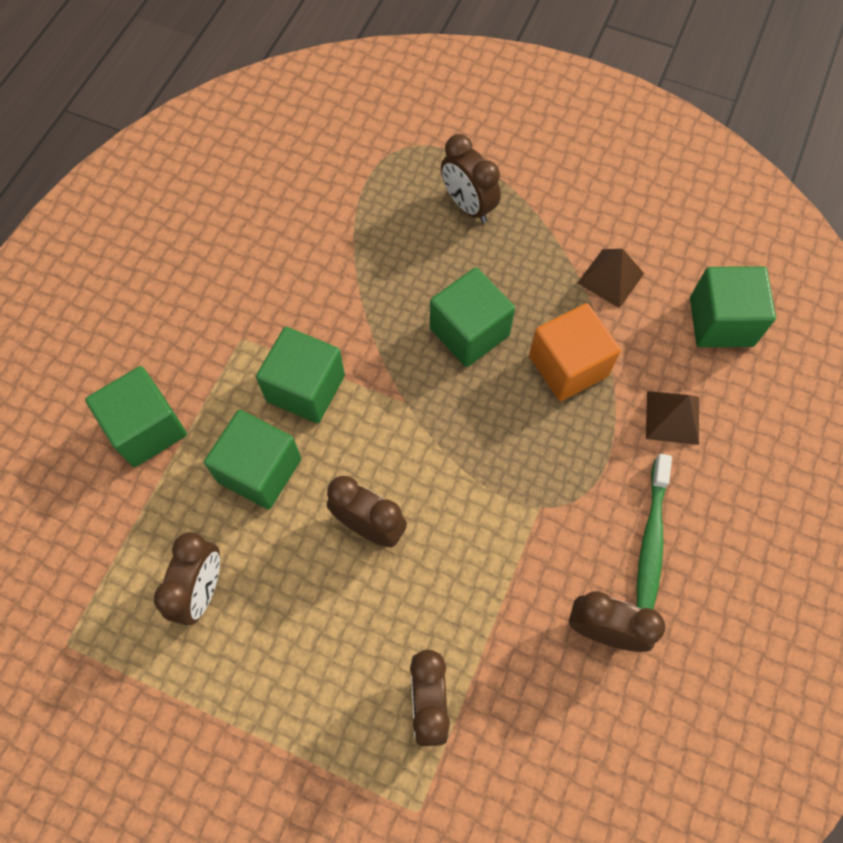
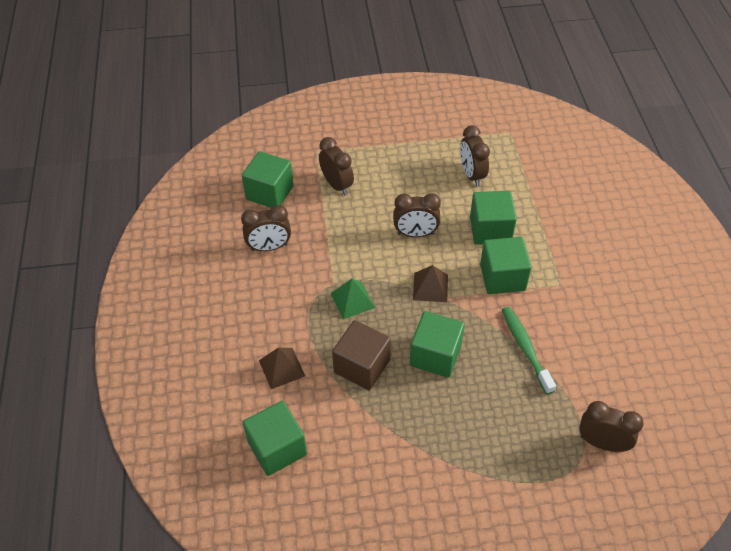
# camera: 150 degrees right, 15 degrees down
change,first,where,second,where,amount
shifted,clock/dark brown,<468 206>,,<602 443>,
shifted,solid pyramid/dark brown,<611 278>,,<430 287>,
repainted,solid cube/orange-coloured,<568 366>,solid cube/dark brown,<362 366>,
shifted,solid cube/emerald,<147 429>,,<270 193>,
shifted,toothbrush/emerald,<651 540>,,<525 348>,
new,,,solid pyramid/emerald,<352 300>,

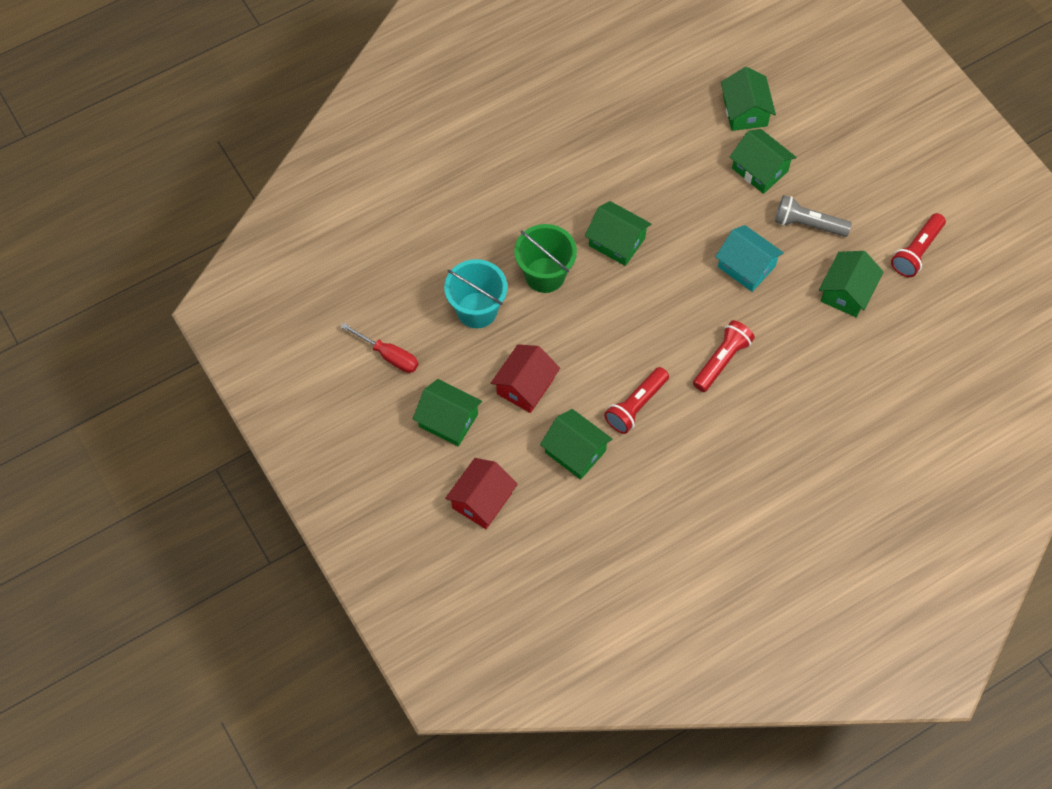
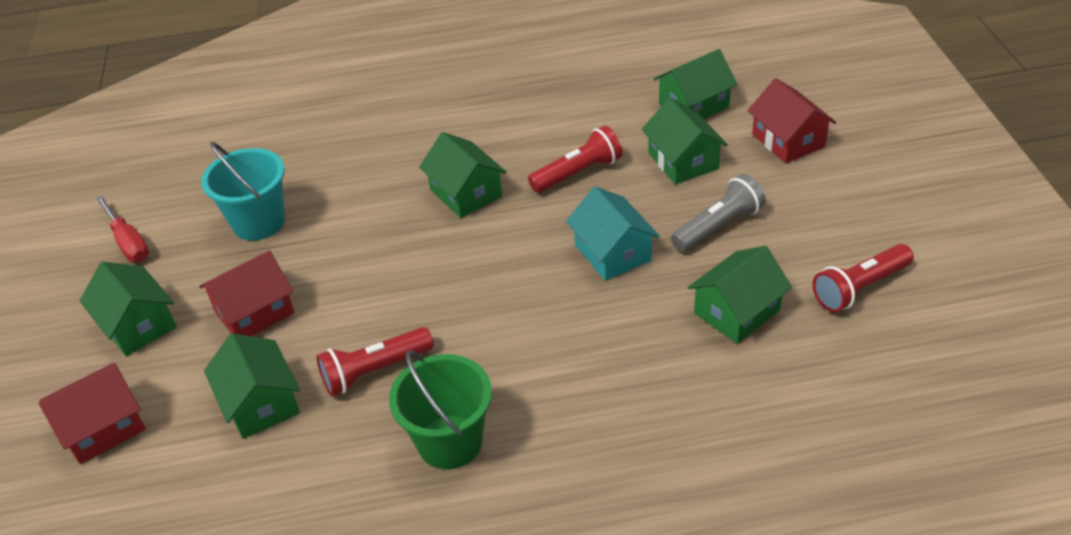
# camera: 25 degrees right, 20 degrees down
change,first,where,second,where,amount
rotated,cottage/emerald,<745 111>,,<694 105>,45 degrees clockwise
rotated,torch/gray,<808 224>,,<718 226>,105 degrees clockwise
shifted,sand bucket/emerald,<545 275>,,<450 442>,
shifted,torch/crimson,<721 361>,,<578 173>,
new,,,cottage/crimson,<788 140>,

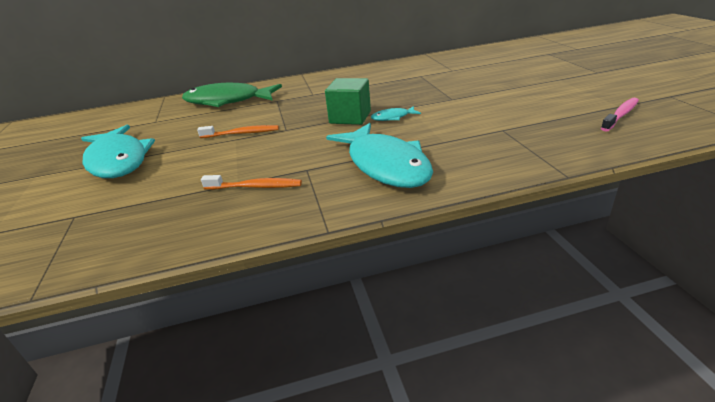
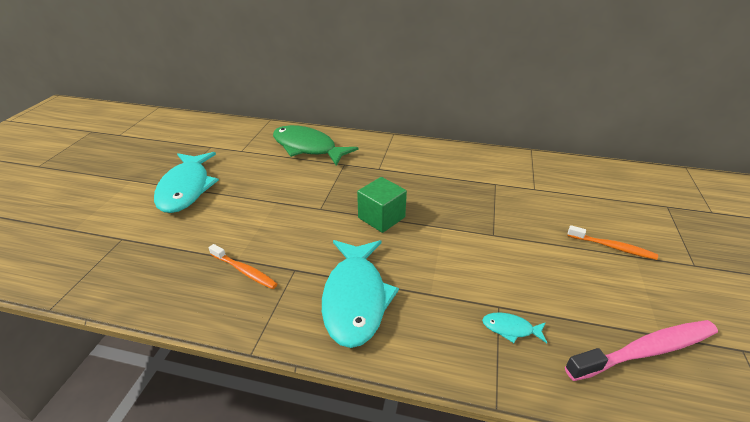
# camera: 25 degrees right, 5 degrees up
change,first,where,second,where,amount
scaled,toothbrush/rosy,<620 115>,,<645 351>,x1.66
shifted,fish figure/teal,<393 117>,,<510 329>,
shifted,toothbrush/orange-coloured,<242 133>,,<612 247>,

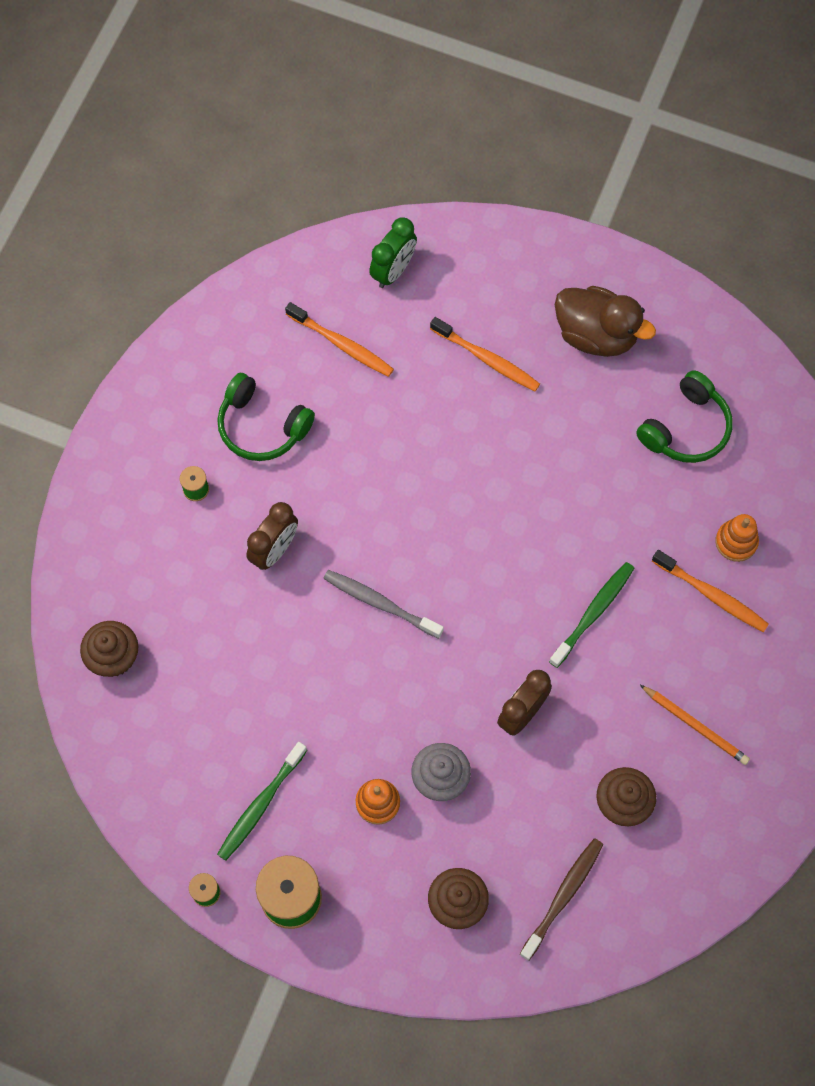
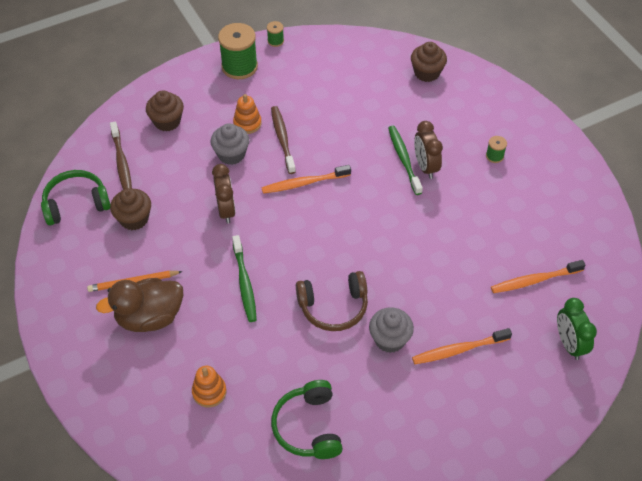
# camera: 130 degrees right, 15 degrees down
change,first,where,second,where,amount
shifted,toy duck/dark brown,<596 335>,,<149 317>,
shifted,headset/emerald,<262 426>,,<76 203>,
shifted,toothbrush/orange-coloured,<712 595>,,<304 183>,
gone,toothbrush/gray,<380 603>,,,
shifted,toothbrush/emerald,<260 805>,,<404 159>,
new,,,toothbrush/dark brown,<282 139>,
new,,,headset/dark brown,<333 307>,
new,,,cupcake/gray,<389 339>,

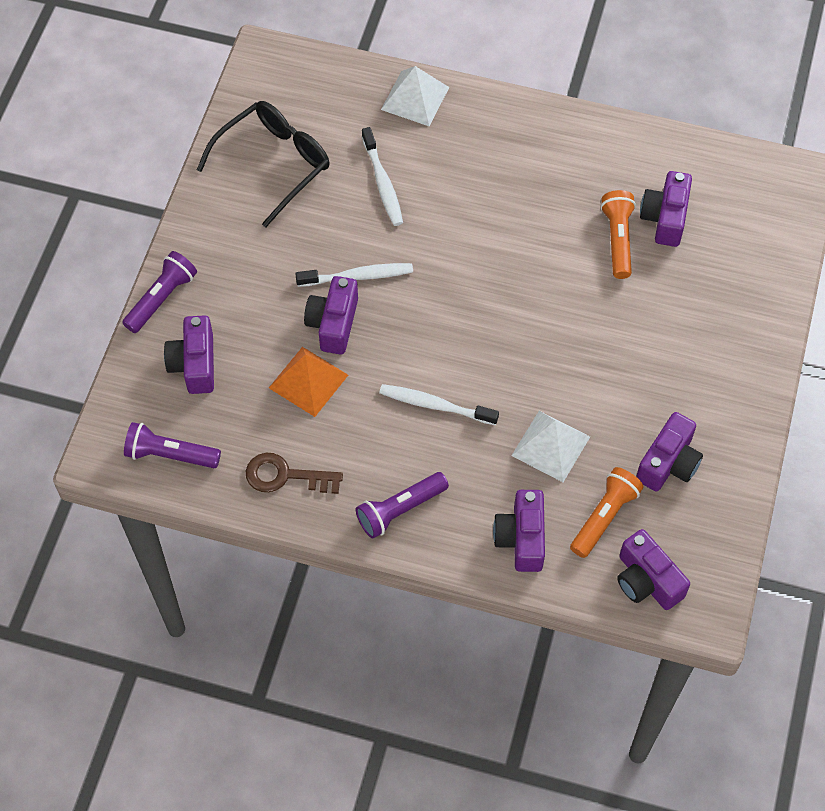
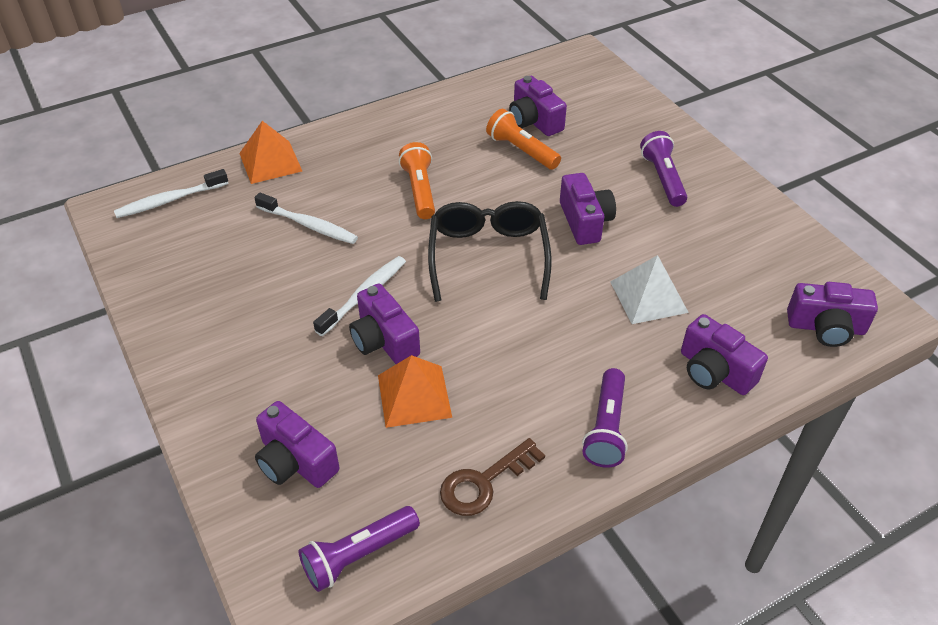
# camera: 45 degrees left, 15 degrees down
change,first,where,second,where,amount
repainted,solid pyramid/snow-white,<415 98>,solid pyramid/orange-coloured,<270 162>,
shifted,glasses/ebony,<274 164>,,<488 256>,
shifted,torch/violet,<162 298>,,<663 178>,
shifted,toothbrush/snow-white,<435 405>,,<170 200>,
shifted,compact camera/violet,<668 463>,,<585 221>,
shifted,torch/orange-coloured,<604 517>,,<419 190>,

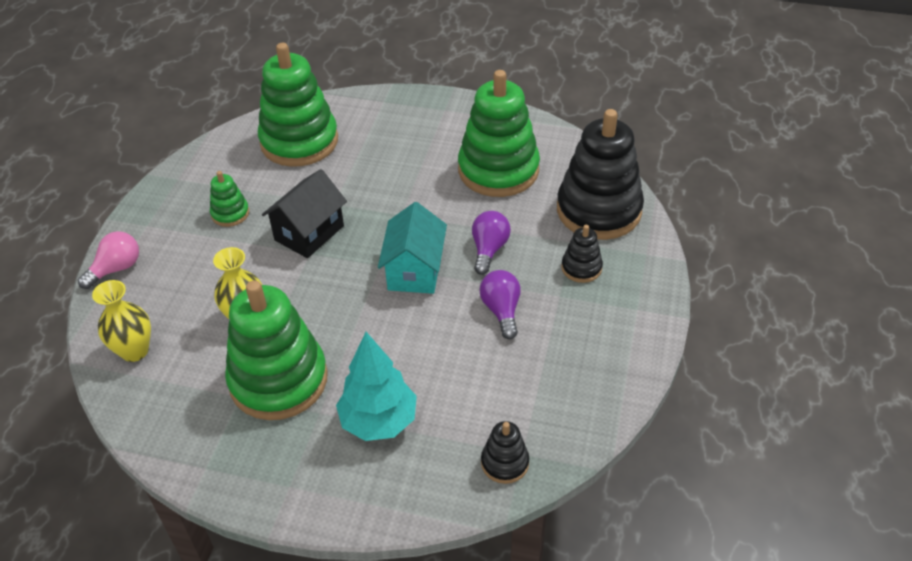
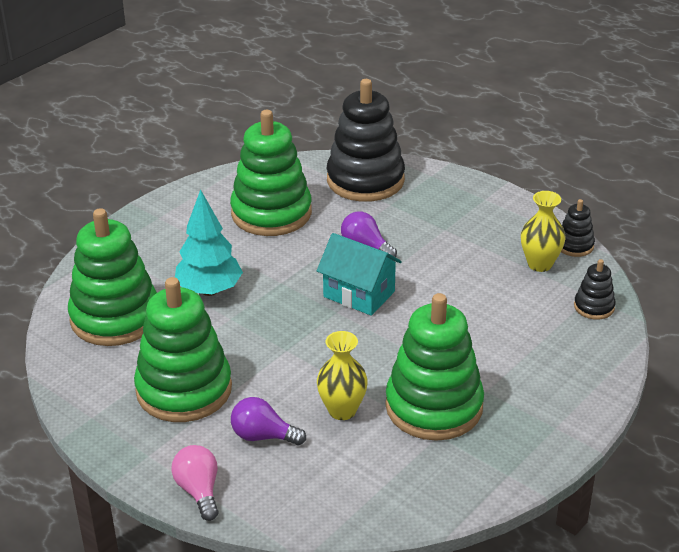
# camera: 65 degrees left, 10 degrees down
change,first,where,second,where,amount
gone,cottage/ebony,<309 233>,,,
scaled,stacking rings/emerald,<230 213>,,<184 390>,x2.21
shifted,stacking rings/ebony,<581 268>,,<574 245>,
shifted,bulb/violet,<501 310>,,<263 436>,
shifted,vase/golden,<135 351>,,<540 264>,
shifted,tree/teal,<379 421>,,<209 290>,

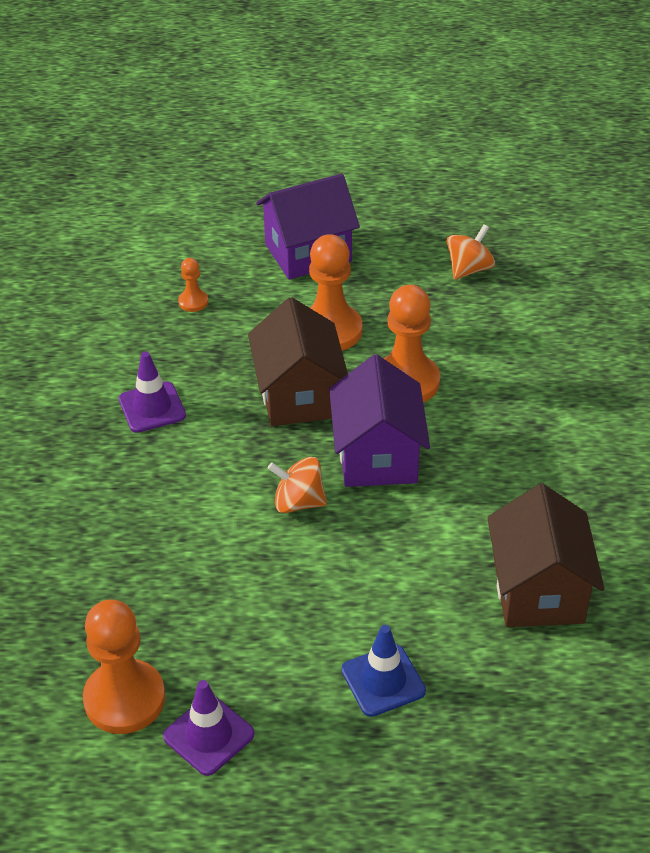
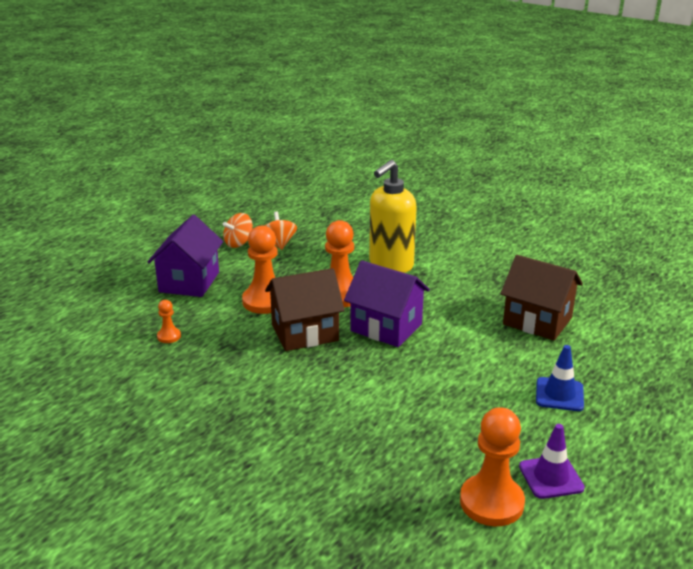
# camera: 55 degrees left, 15 degrees down
change,first,where,second,where,amount
rotated,cottage/dark brown,<299 396>,,<305 333>,45 degrees counterclockwise
gone,traffic cone/violet,<152 407>,,,
shifted,toy top/orange-coloured,<298 502>,,<239 243>,
new,,,pump bottle/golden,<390 265>,

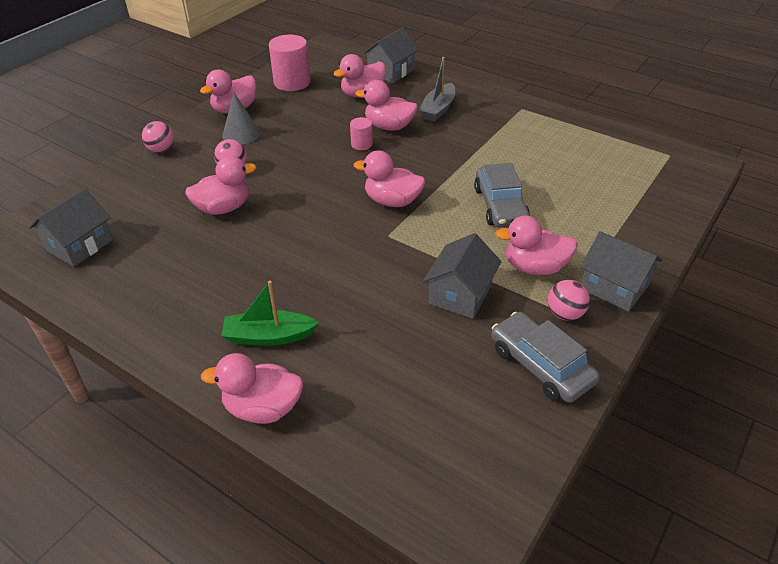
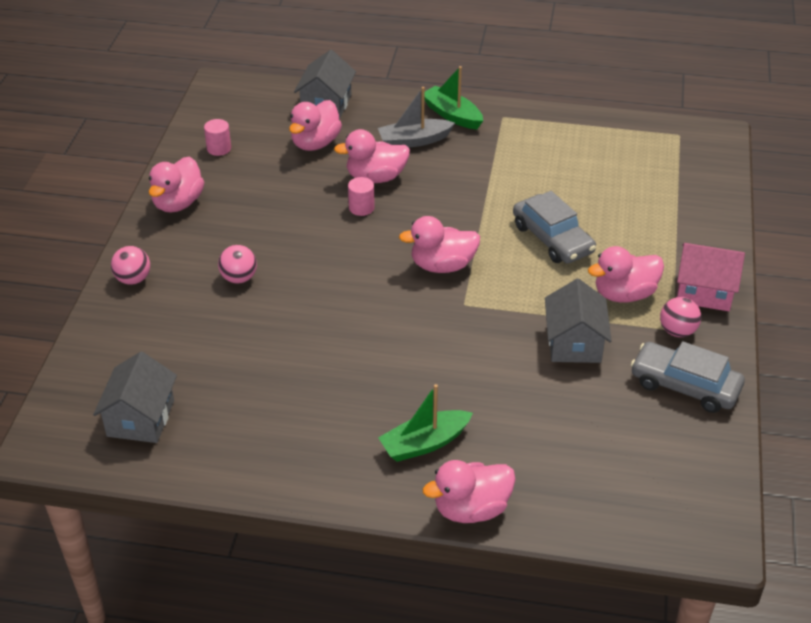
# camera: 25 degrees left, 0 degrees up
change,first,where,second,where,amount
scaled,solid cylinder/rosy,<292 82>,,<219 148>,x0.52
rotated,toy boat/gray,<438 109>,,<414 141>,75 degrees clockwise
gone,cone/gray,<241 134>,,,
gone,toy duck/rosy,<224 208>,,,
repainted,cottage/gray,<614 287>,cottage/rosy,<704 291>,
new,,,toy boat/emerald,<452 115>,

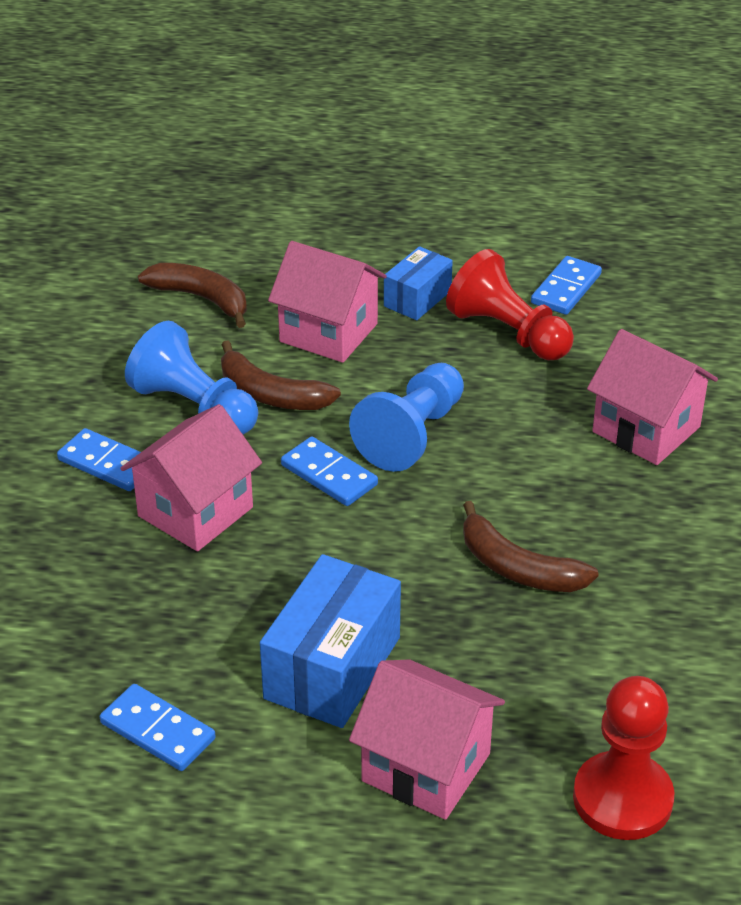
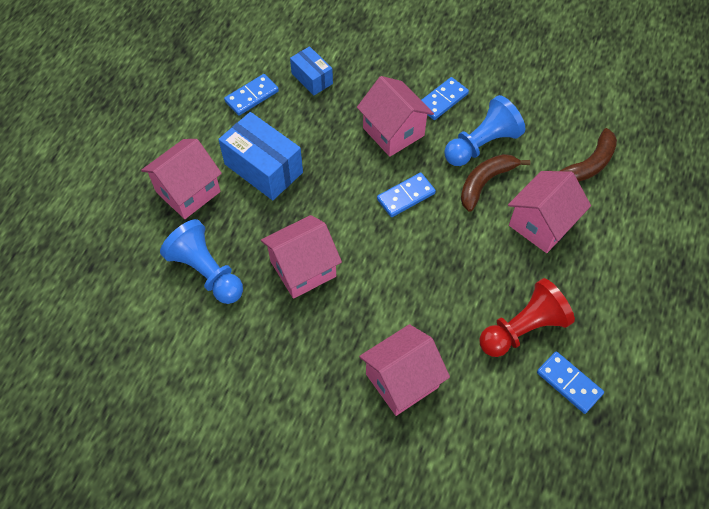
# camera: 105 degrees right, 20 degrees up
change,first,where,second,where,amount
shifted,package/cobalt,<417 298>,,<312 78>,
shifted,game pawn/cobalt,<412 434>,,<206 272>,
swapped,banana/dark brown,<518 568>,cottage/rosy,<303 269>,
gone,game pawn/crimson,<622 798>,,,

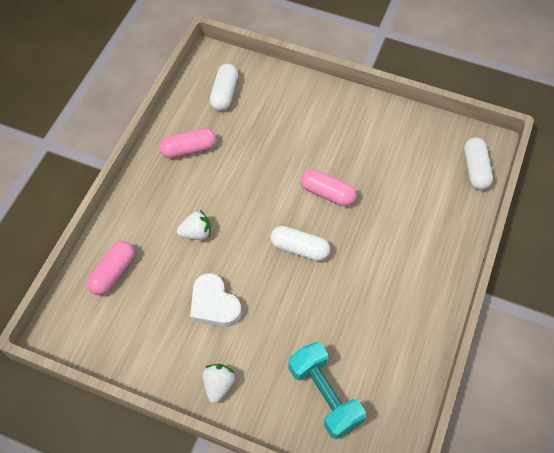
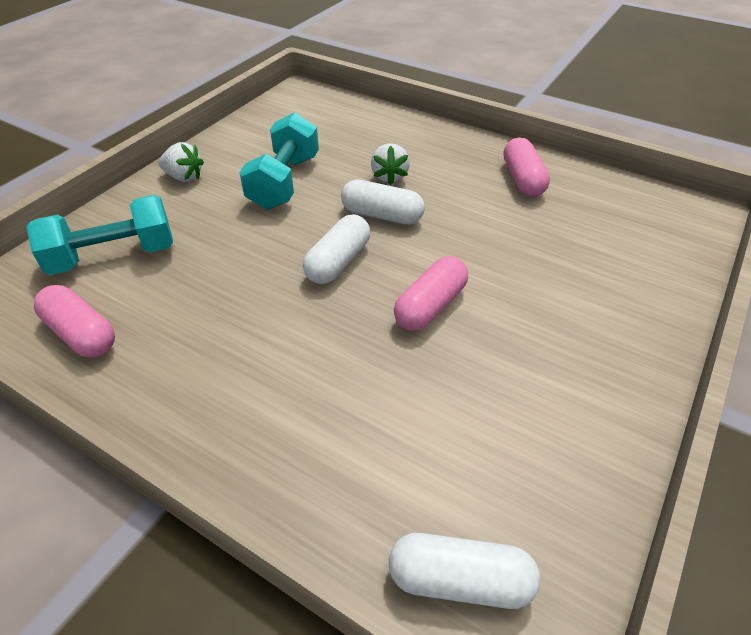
# camera: 100 degrees right, 15 degrees down
change,first,where,second,where,amount
shifted,pill/snow-white,<224 93>,,<382 215>,
shifted,pill/rosy,<113 272>,,<81 334>,
swapped,heart shape/snow-white,<214 304>,free weight/teal,<284 182>,

